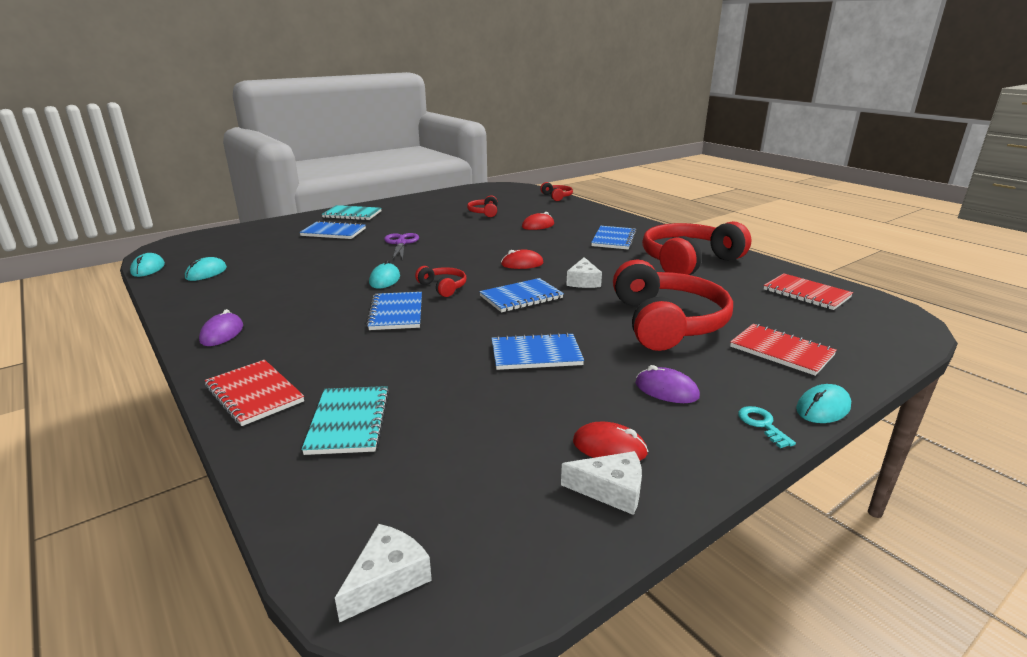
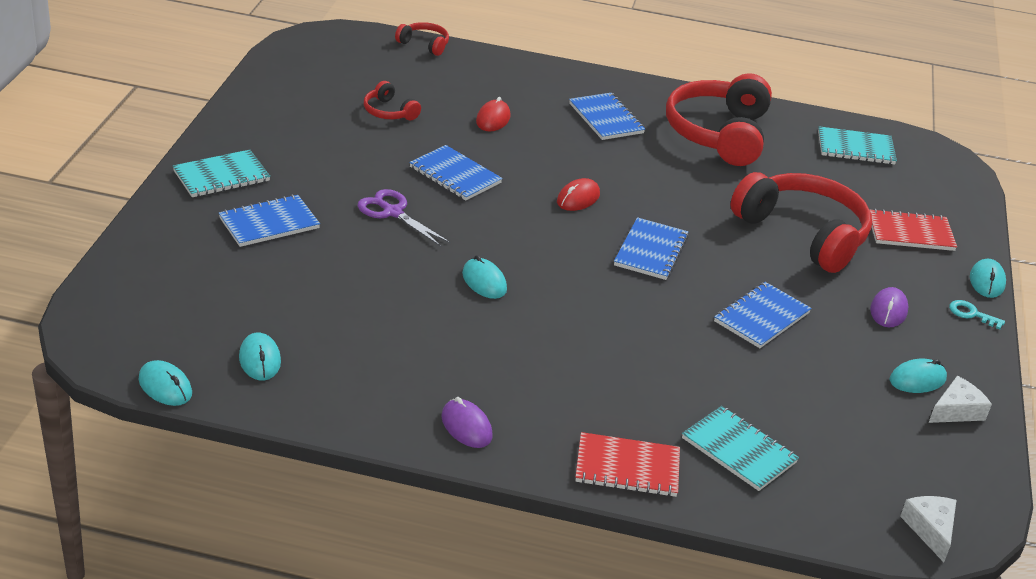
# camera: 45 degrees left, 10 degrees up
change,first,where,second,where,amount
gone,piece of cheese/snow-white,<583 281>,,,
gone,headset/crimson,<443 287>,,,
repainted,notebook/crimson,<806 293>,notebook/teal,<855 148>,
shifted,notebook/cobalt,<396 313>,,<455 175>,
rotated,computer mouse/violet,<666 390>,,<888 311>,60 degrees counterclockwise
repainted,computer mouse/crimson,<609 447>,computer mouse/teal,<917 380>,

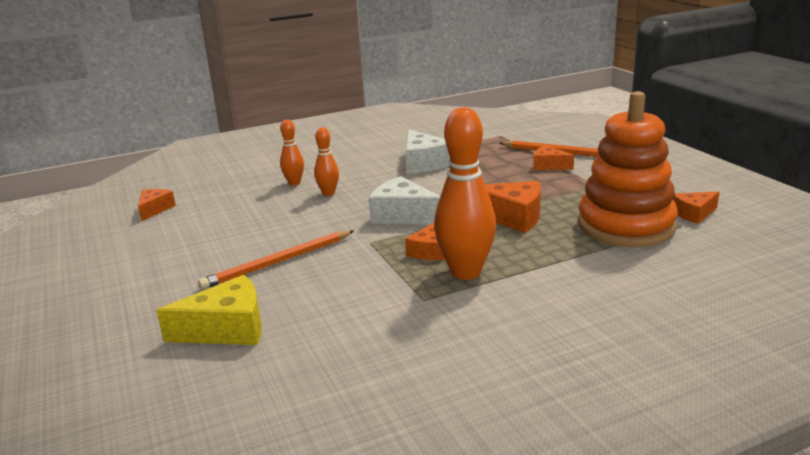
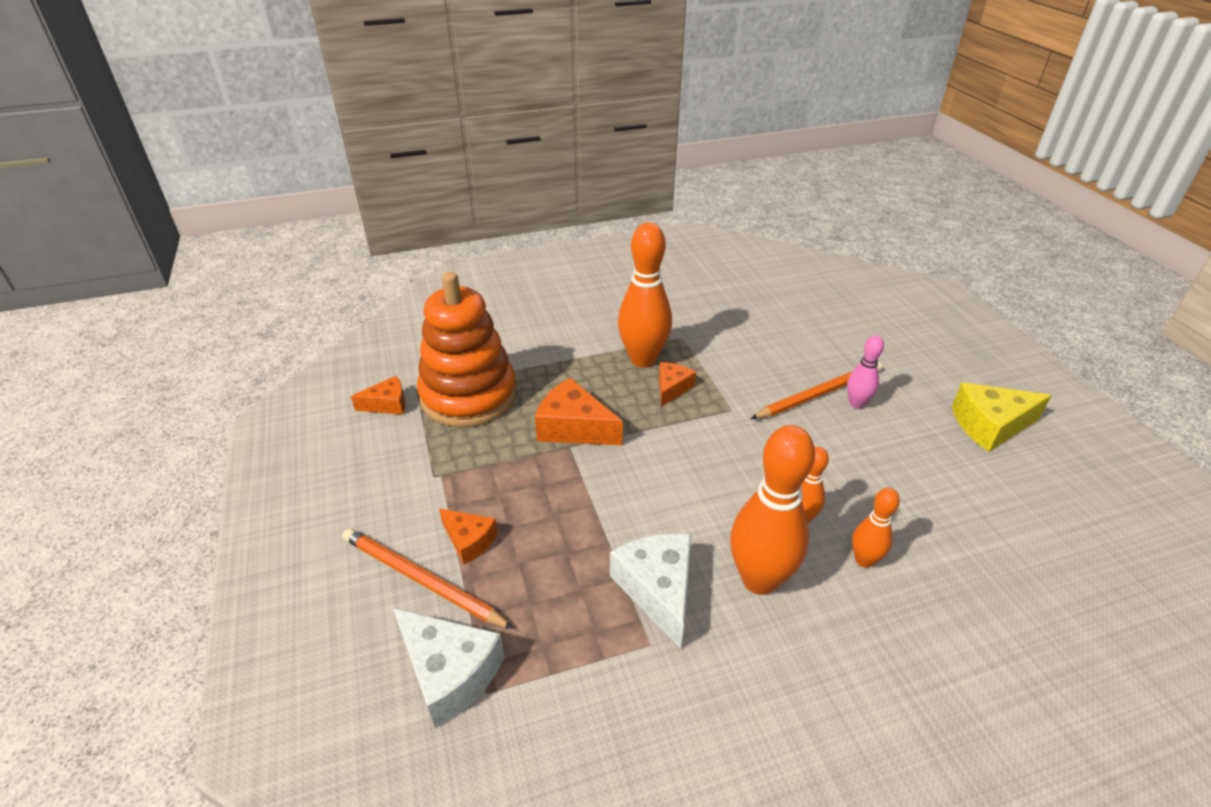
# camera: 175 degrees left, 15 degrees up
change,first,where,second,where,amount
shifted,piece of cheese/snow-white,<403 215>,,<449 672>,
gone,piece of cheese/orange-coloured,<154 209>,,,
shifted,piece of cheese/golden,<227 329>,,<990 425>,
new,,,bowling pin/rosy,<856 403>,
new,,,bowling pin/orange-coloured,<759 580>,

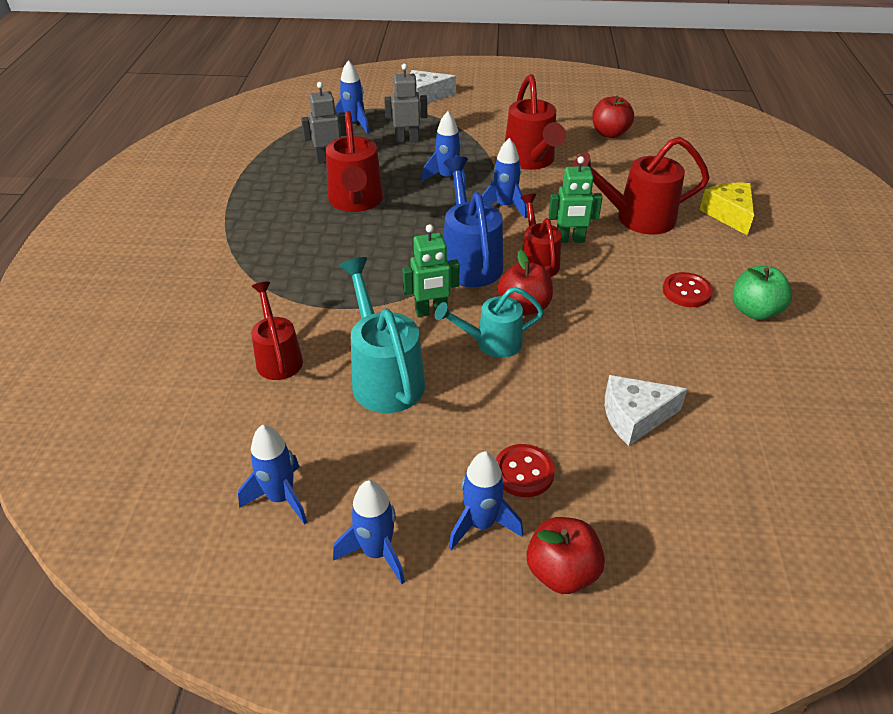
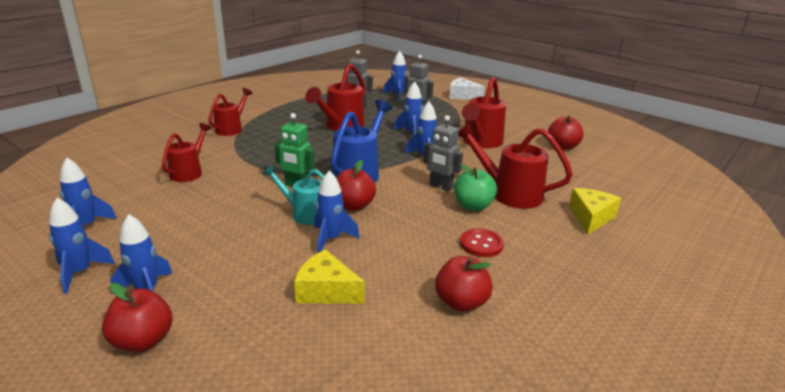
# camera: 35 degrees right, 15 degrees down
change,first,where,second,where,amount
repainted,robot/emerald,<570 240>,robot/gray,<441 187>,
shifted,watering pot/crimson,<537 261>,,<231 129>,
gone,watering pot/teal,<384 377>,,,
shifted,apple fruit/emerald,<754 311>,,<473 206>,
repainted,piece of cheese/snow-white,<634 417>,piece of cheese/golden,<326 291>,
gone,sewing button/crimson,<523 472>,,,
new,,,rocket/cobalt,<331 239>,
new,,,apple fruit/crimson,<461 302>,

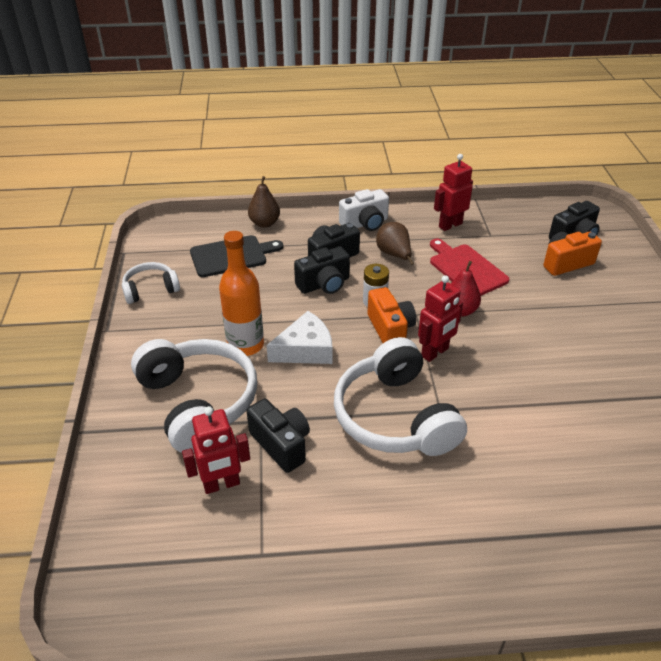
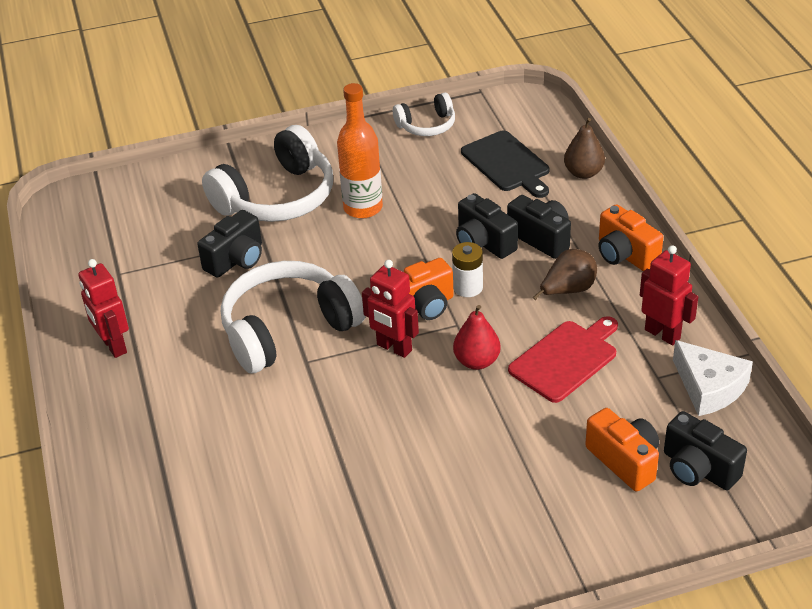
# camera: 80 degrees right, 0 degrees up
change,first,where,second,where,amount
repainted,compact camera/snow-white,<365 224>,compact camera/orange-coloured,<625 255>,
rotated,headset/snow-white,<150 289>,,<427 125>,105 degrees clockwise
shifted,piece of cheese/snow-white,<305 349>,,<709 387>,
shifted,robot/crimson,<221 484>,,<113 346>,

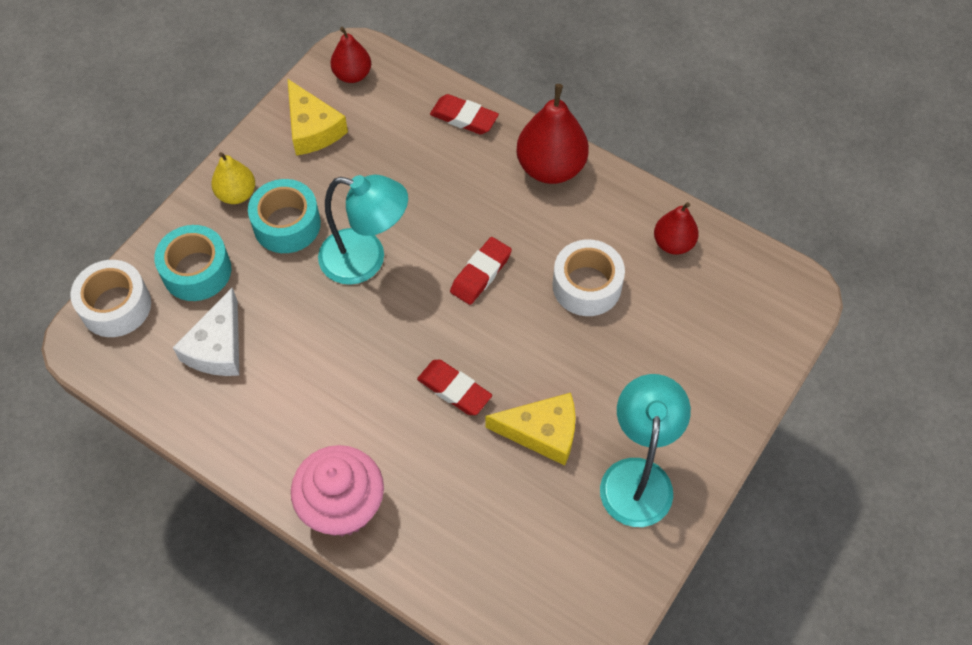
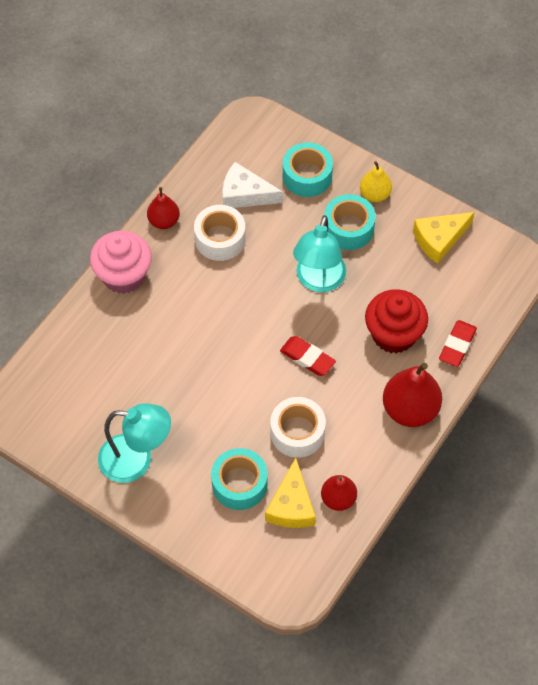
# camera: 90 degrees right, 0 degrees up
change,first,where,second,where,amount
shifted,toy pear/crimson,<352 75>,,<164 221>,
shifted,roll of tape/snow-white,<116 306>,,<220 239>,
gone,eraser/crimson,<454 390>,,,
shifted,piece of cheese/golden,<542 432>,,<291 505>,
new,,,cupcake/crimson,<393 334>,
new,,,roll of tape/teal,<239 484>,

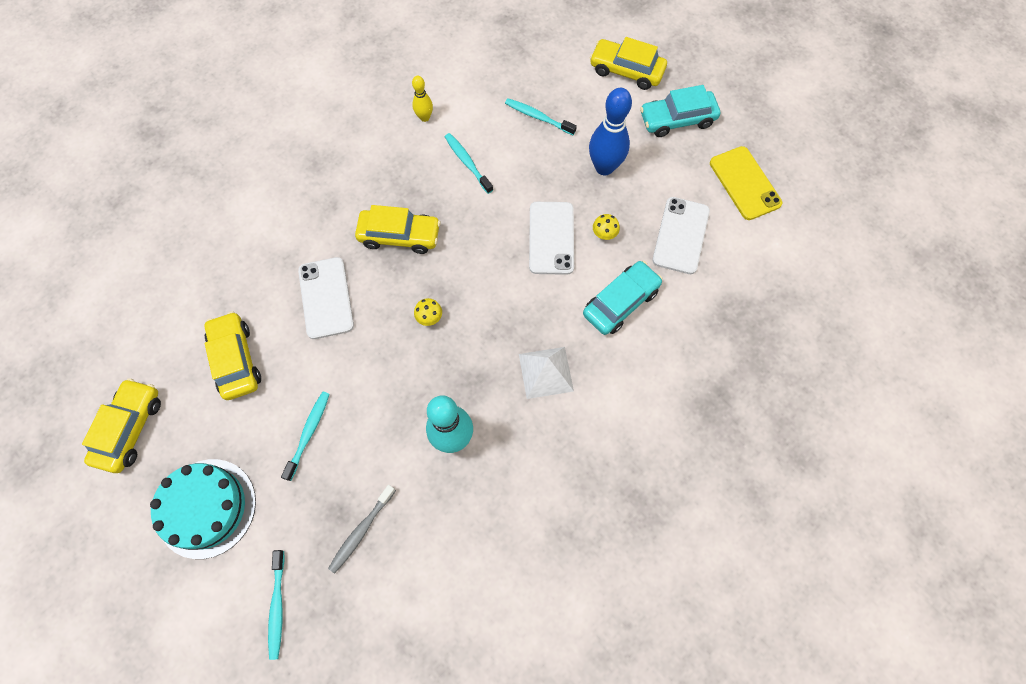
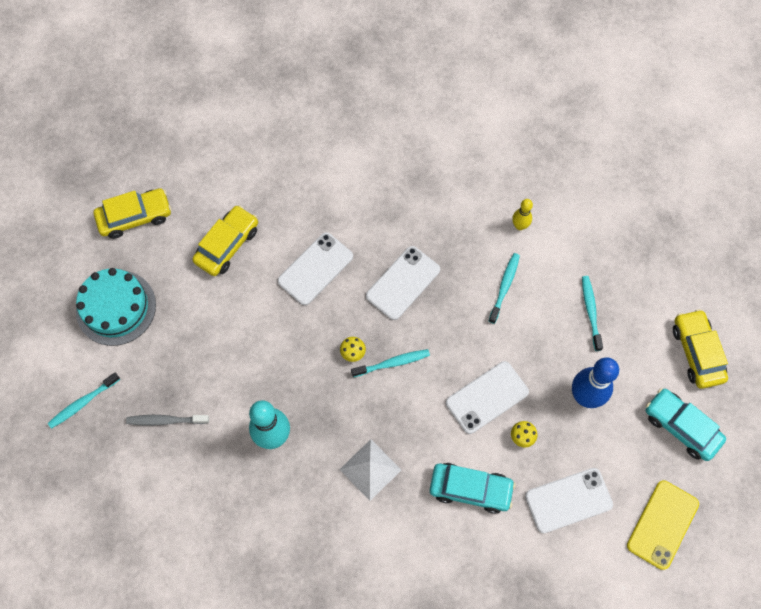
# camera: 55 degrees right, 0 degrees up
change,first,where,second,where,amount
swapped,automobile/golden,<399 236>,mobile phone/snow-white,<403 283>,
shifted,toothbrush/teal,<308 433>,,<392 363>,

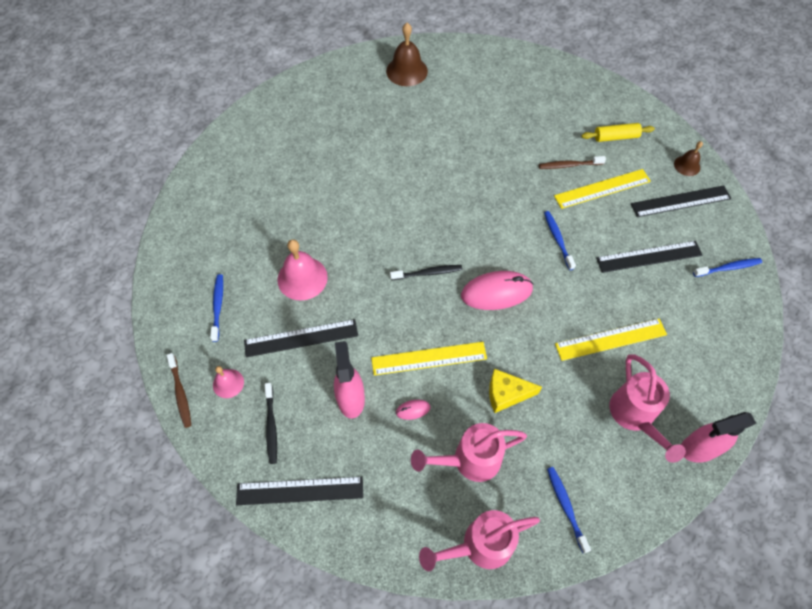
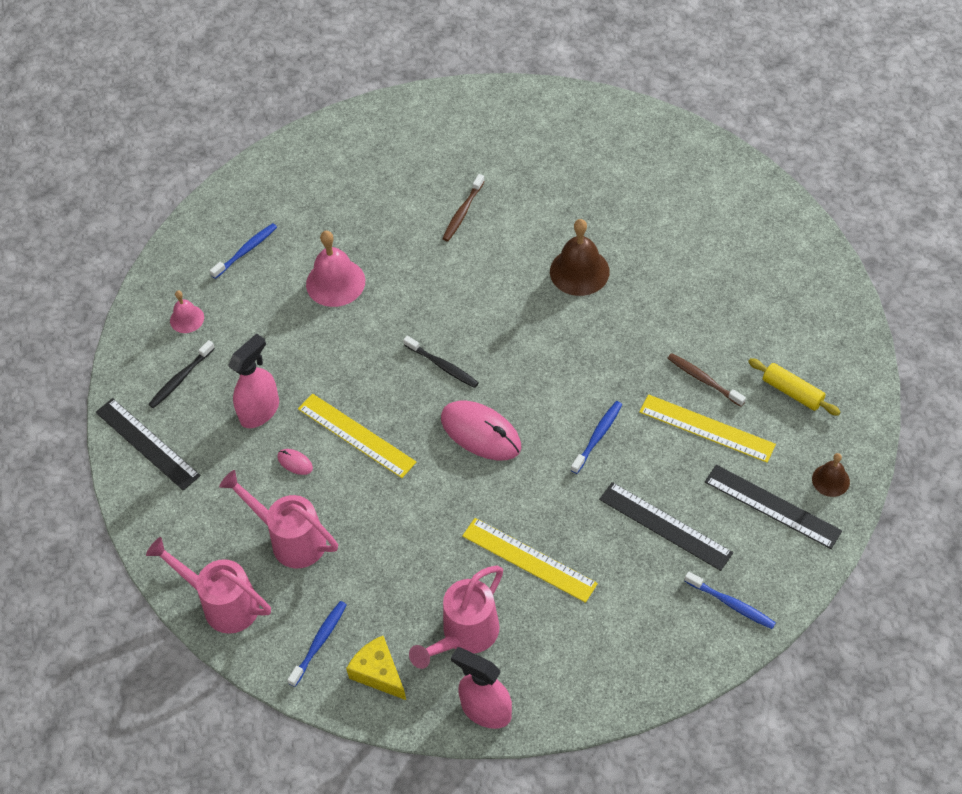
# camera: 50 degrees right, 5 degrees down
change,first,where,second,where,amount
shifted,bell/dark brown,<406 71>,,<579 271>,
gone,measuring stick/ebony,<301 338>,,,
shifted,toothbrush/dark brown,<180 393>,,<463 212>,
shifted,piece of cheese/golden,<506 394>,,<378 673>,

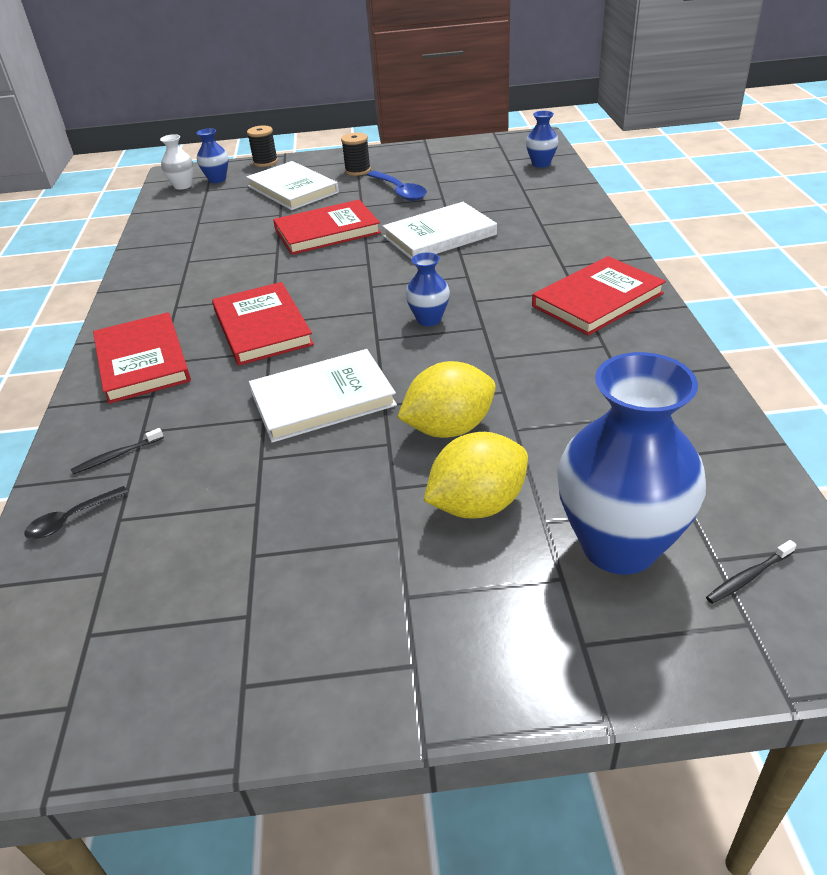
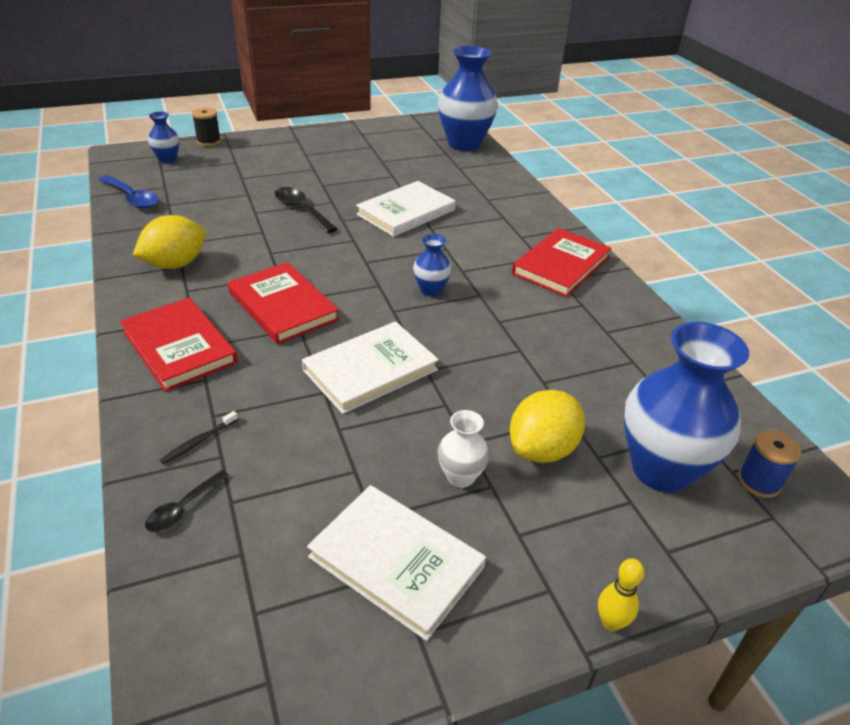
# camera: 20 degrees left, 0 degrees up
change,first,where,second,where,amount
scaled,vase/cobalt,<541 164>,,<464 144>,x2.12
gone,bobbin/ebony,<358 170>,,,
shifted,vase/snow-white,<182 186>,,<460 476>,
shifted,book/snow-white,<293 189>,,<396 562>,
shifted,tablespoon/cobalt,<399 192>,,<132 198>,
swapped,book/crimson,<327 231>,tablespoon/ebony,<301 210>,
shifted,citrus fruit/golden,<449 428>,,<175 264>,
swapped,toothbrush/ebony,<748 577>,bobbin/cobalt,<759 482>,
new,,,bowling pin/golden,<611 622>,

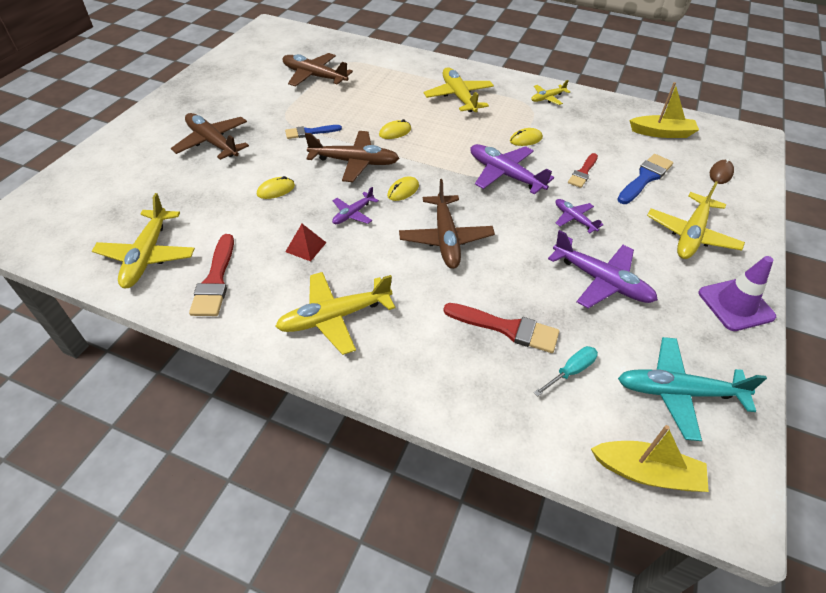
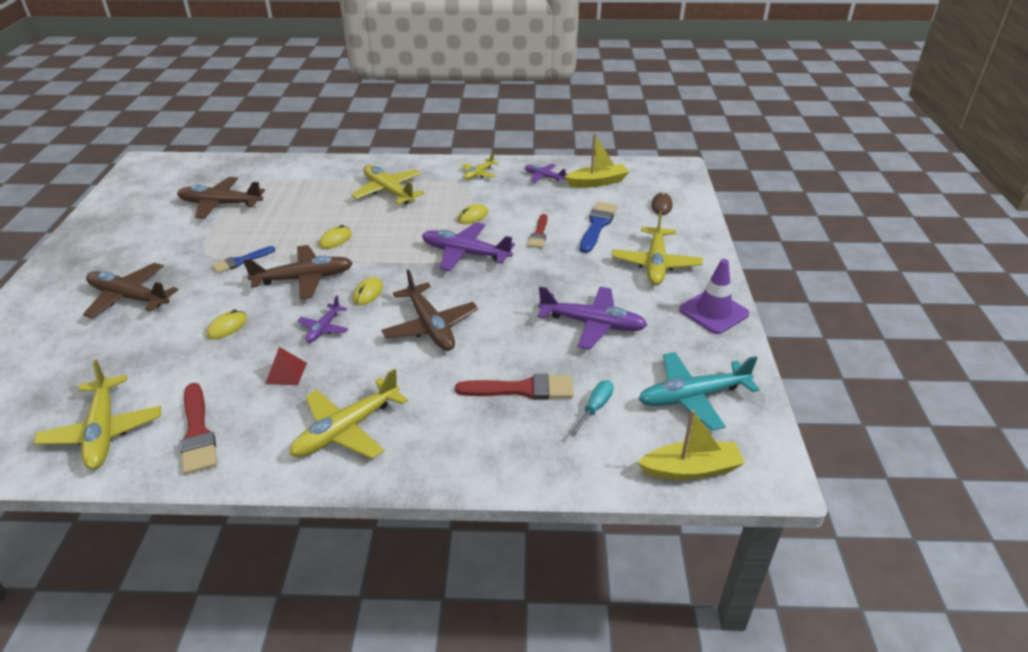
# camera: 20 degrees left, 10 degrees down
change,first,where,second,where,amount
shifted,plane/violet,<574 219>,,<544 177>,

